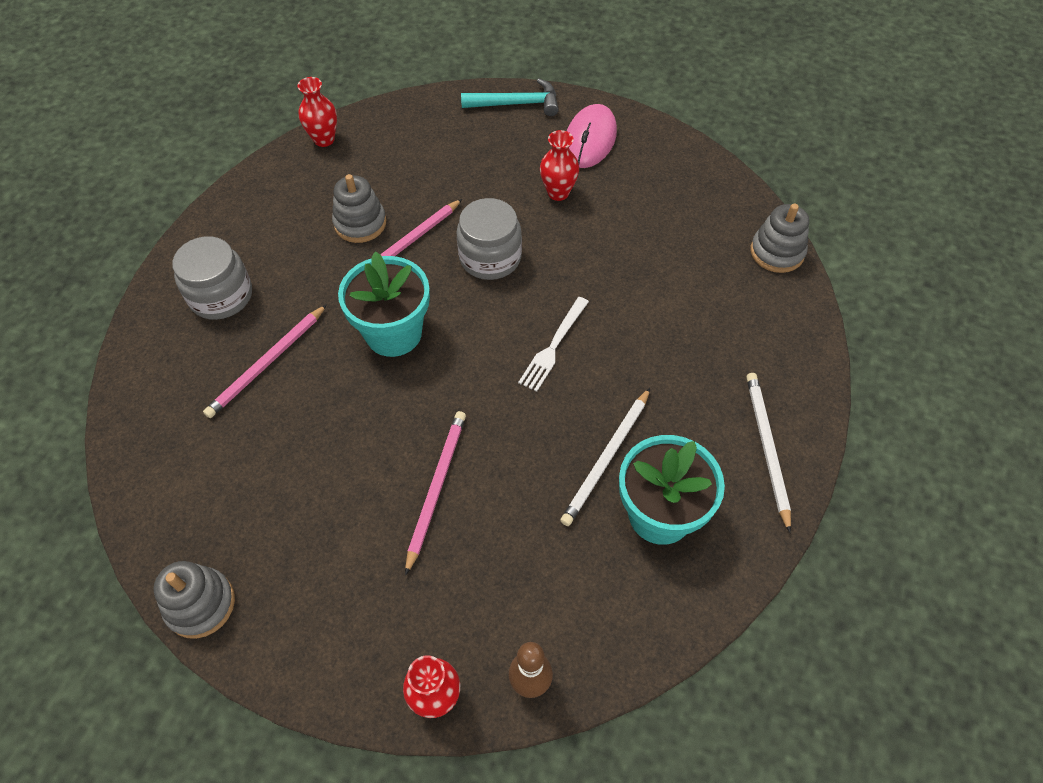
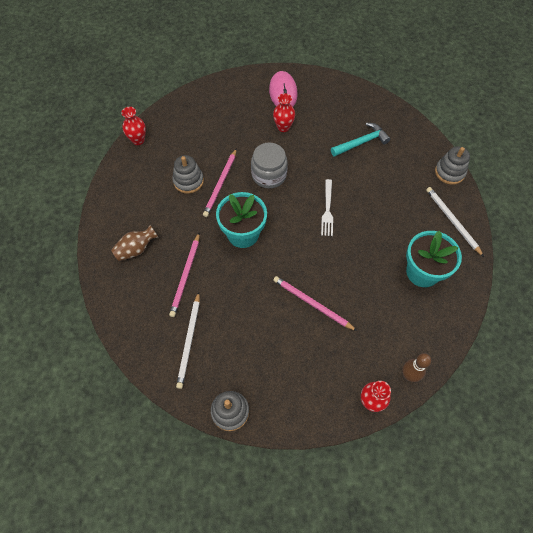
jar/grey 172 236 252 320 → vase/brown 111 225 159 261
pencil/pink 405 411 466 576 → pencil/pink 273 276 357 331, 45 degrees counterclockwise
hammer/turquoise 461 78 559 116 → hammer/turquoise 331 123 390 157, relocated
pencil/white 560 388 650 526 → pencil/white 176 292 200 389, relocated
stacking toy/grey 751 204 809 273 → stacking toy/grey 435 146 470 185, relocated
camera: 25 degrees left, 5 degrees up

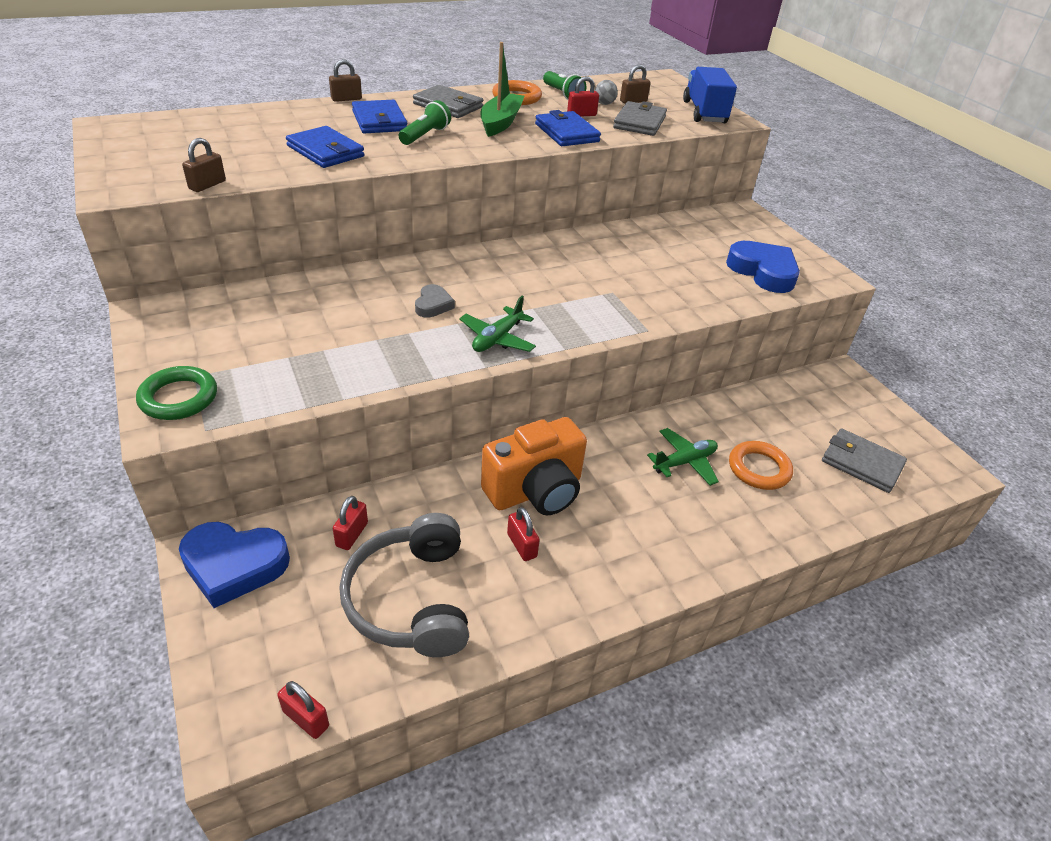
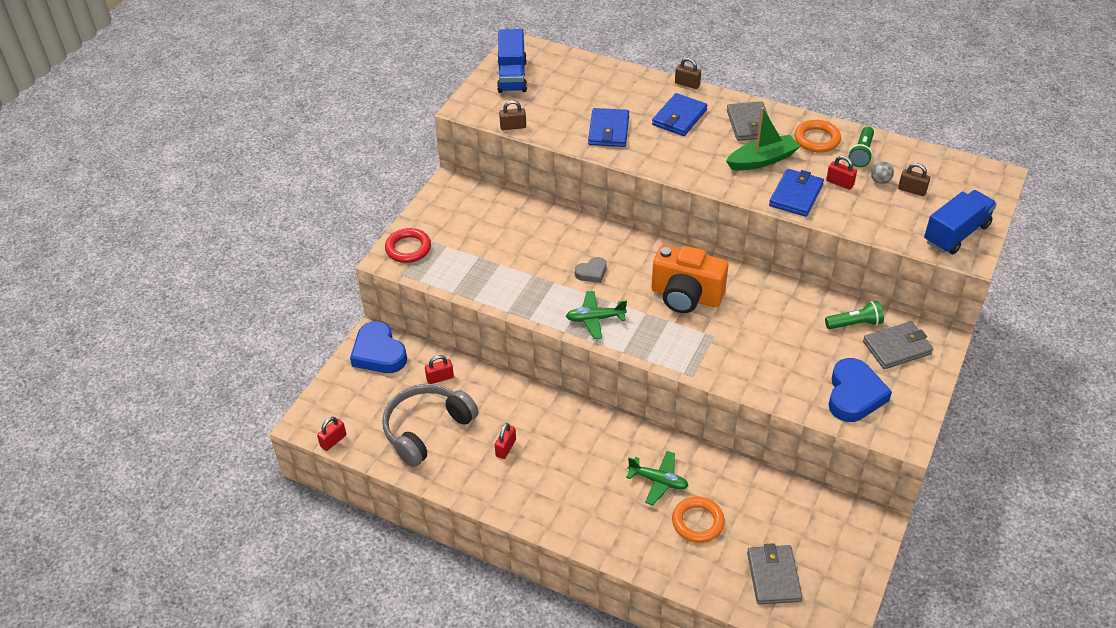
ring/green 136 366 217 420 → ring/red 385 228 431 263
padlock/red 277 681 329 739 → padlock/red 317 417 346 451, 45 degrees clockwise
flashlight/green 399 100 451 145 → flashlight/green 825 301 884 329, relocated
camera/orange 481 417 587 515 → camera/orange 652 245 728 313, relocated
wallet/grey 613 101 667 136 → wallet/grey 863 321 933 369, relocated
- → truck/blue 497 29 527 93
camera: 55 degrees right, 5 degrees up

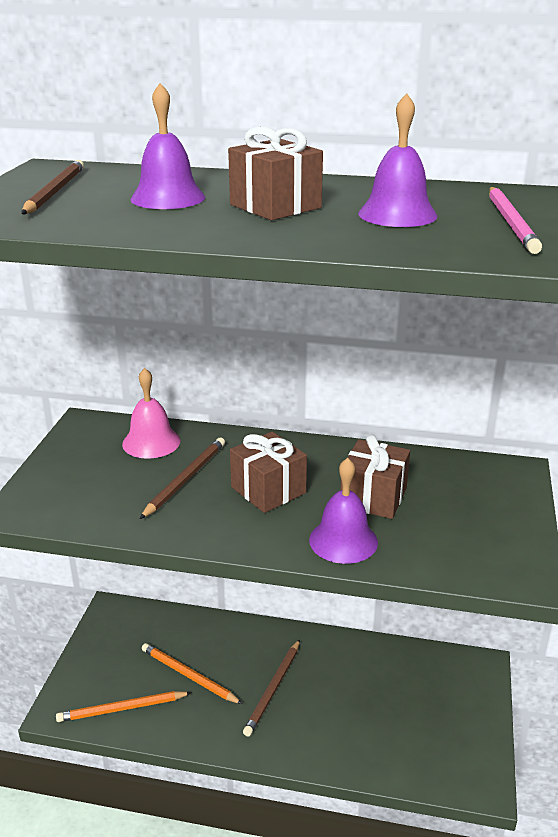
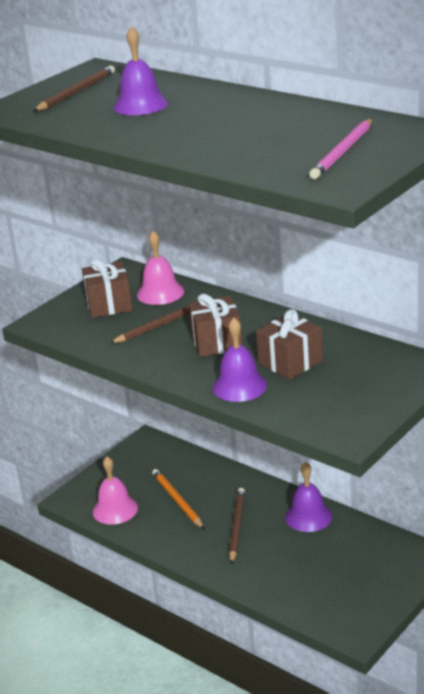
pencil/orange 56 691 192 722 → bell/pink 93 457 138 525
gift/brown 228 126 323 220 → gift/brown 82 259 132 318, relocated
pencil/brown 243 639 300 737 → pencil/brown 229 488 245 564, 135 degrees clockwise
bell/purple 358 93 438 227 → bell/purple 285 462 332 532, relocated
camera: 30 degrees right, 0 degrees up

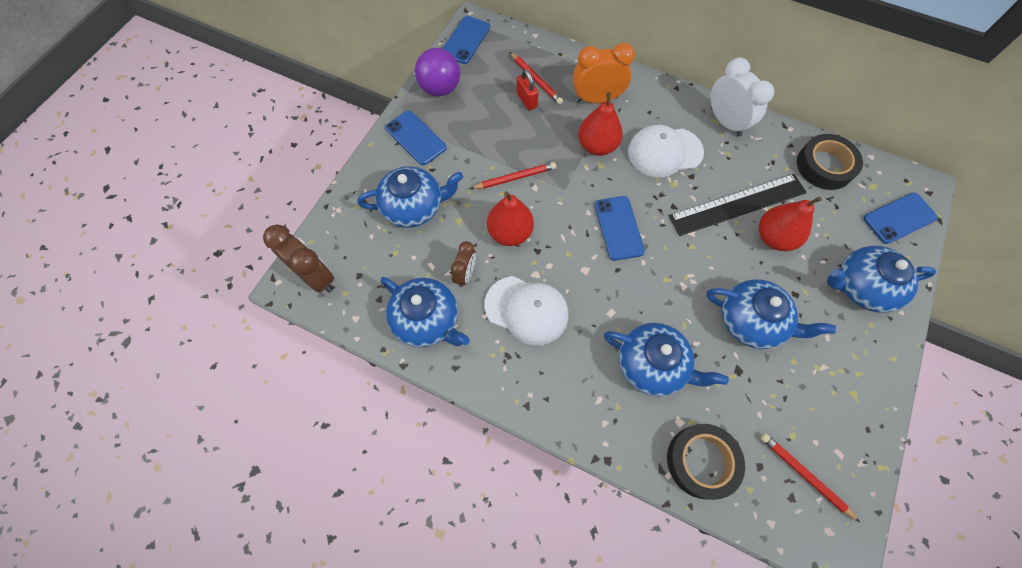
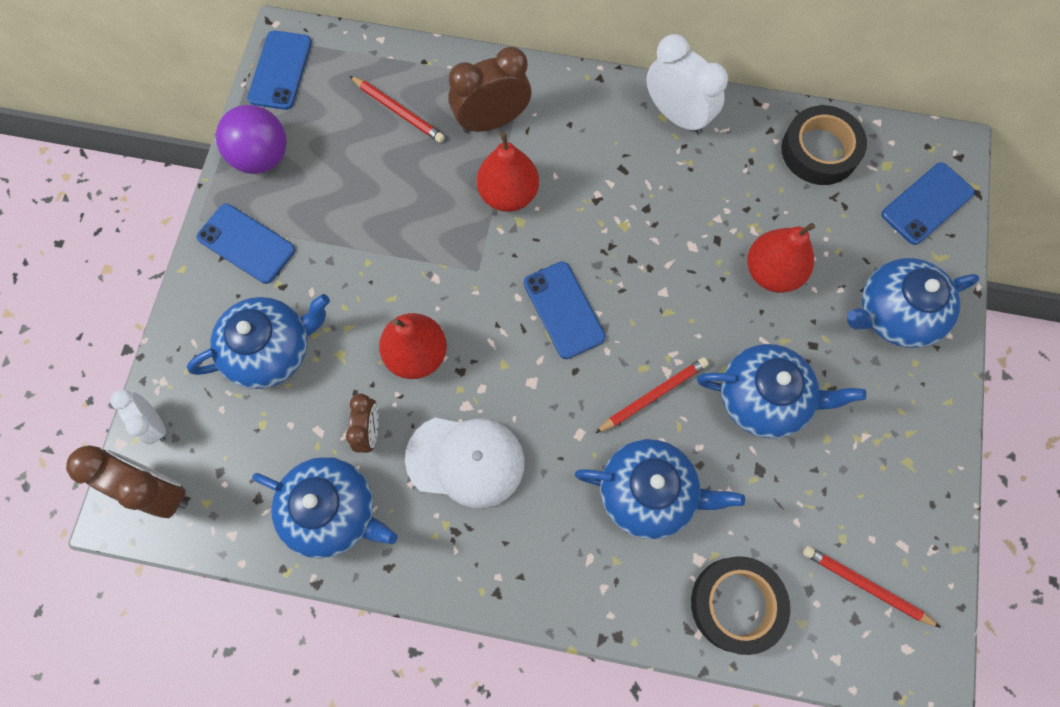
pencil/red 470 162 556 189 → pencil/red 595 357 709 433, relocated
padlock/red 517 69 539 111 → -
clock/orange 573 43 635 103 → clock/brown 449 47 531 133
cap/white 628 125 704 177 → -
ruler/black 669 174 807 236 → -
- → clock/white 110 389 166 445
camera: 15 degrees left, 5 degrees up

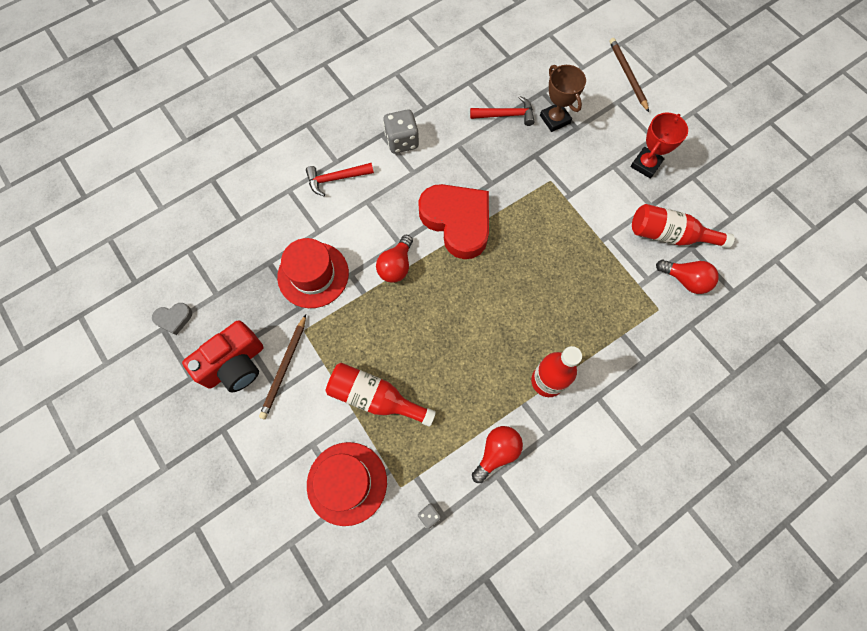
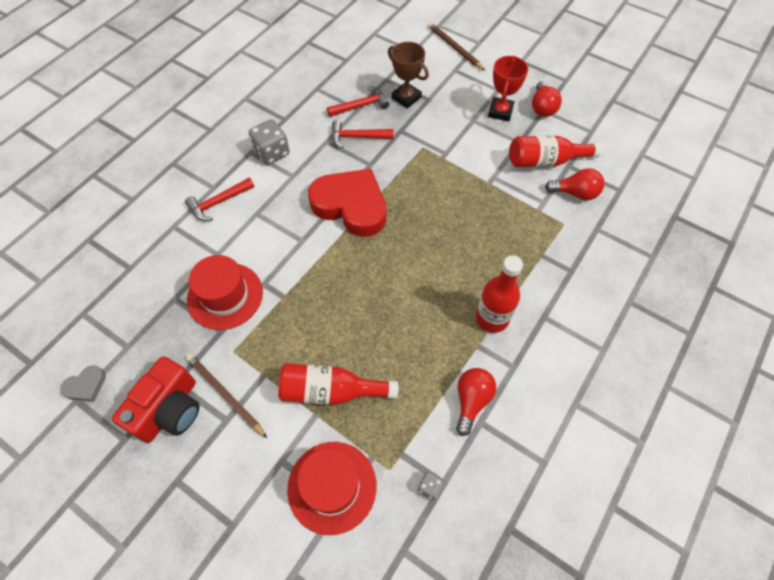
pencil/brown 259 314 306 419 → pencil/brown 186 354 267 438, 135 degrees clockwise
light bulb/red 376 235 413 283 → light bulb/red 532 81 562 117, relocated
- → hammer/red 332 120 394 148
camera: 20 degrees left, 10 degrees down

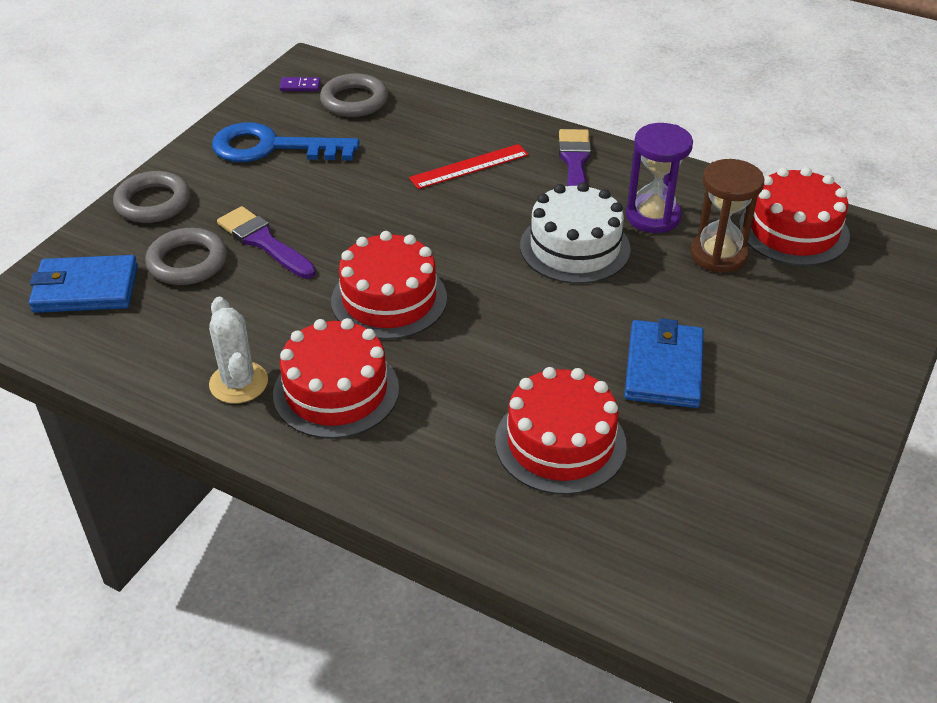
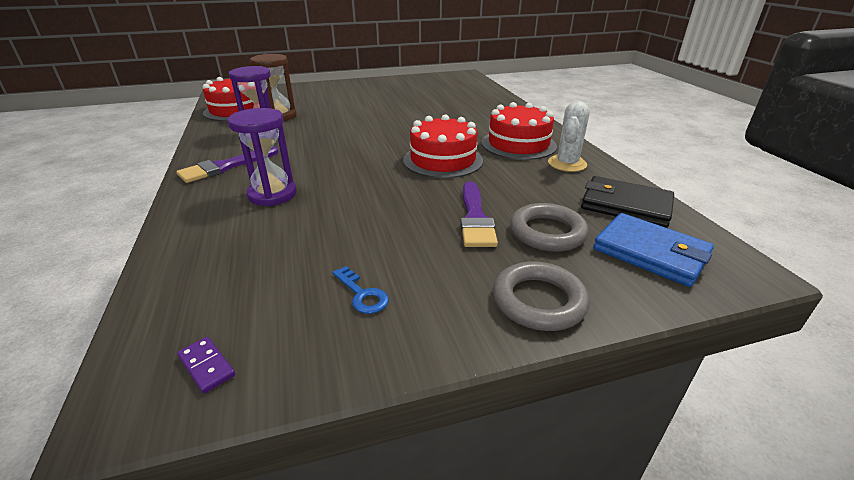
key/blue 212 122 360 162 → key/blue 332 266 389 314, x0.42
ring/grey 320 73 388 117 → -
ruler/red 409 144 529 189 → hourglass/purple 228 108 297 206
cake/red 495 367 627 495 → -
cake/white 520 182 631 284 → -
wallet/blue 624 318 704 408 → -
- → wallet/black 581 176 674 228
camera: 135 degrees left, 10 degrees down

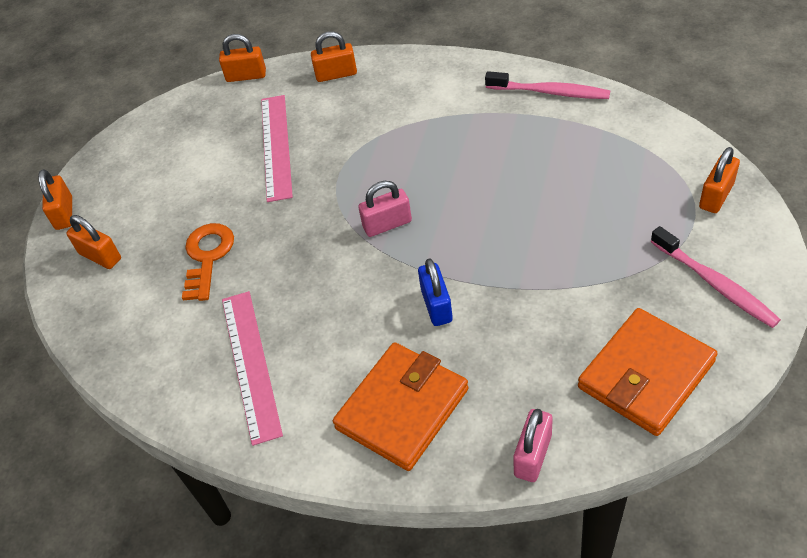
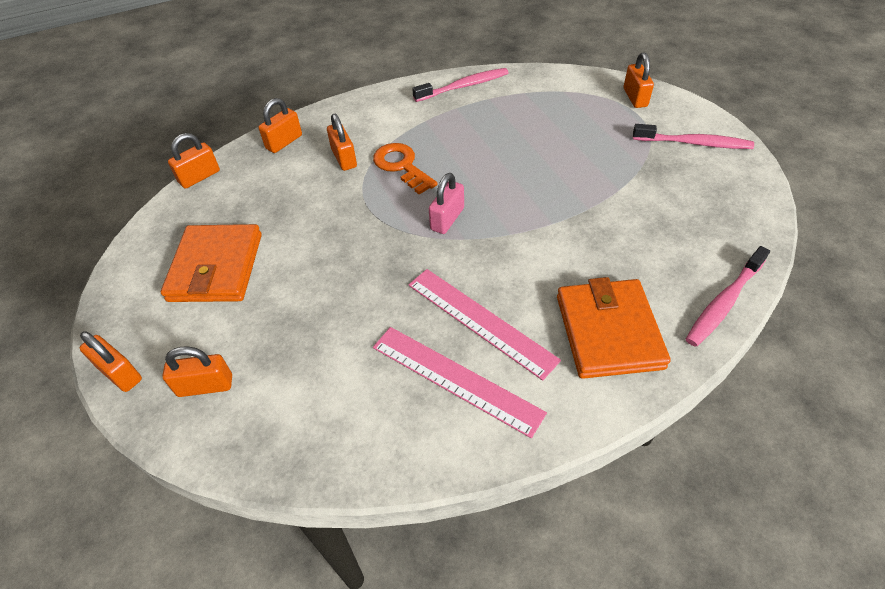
key/orange 182 223 234 301 → key/orange 373 143 437 195, relocated
ruler/pink 261 95 293 202 → ruler/pink 408 269 561 381, relocated
padlock/blue 418 258 453 326 → -
padlock/pink 513 409 553 482 → toothbrush/pink 686 246 770 347
wallet/orange 578 308 718 436 → wallet/orange 161 224 262 302, relocated
- → padlock/orange 327 114 357 171
camera: 45 degrees left, 0 degrees up

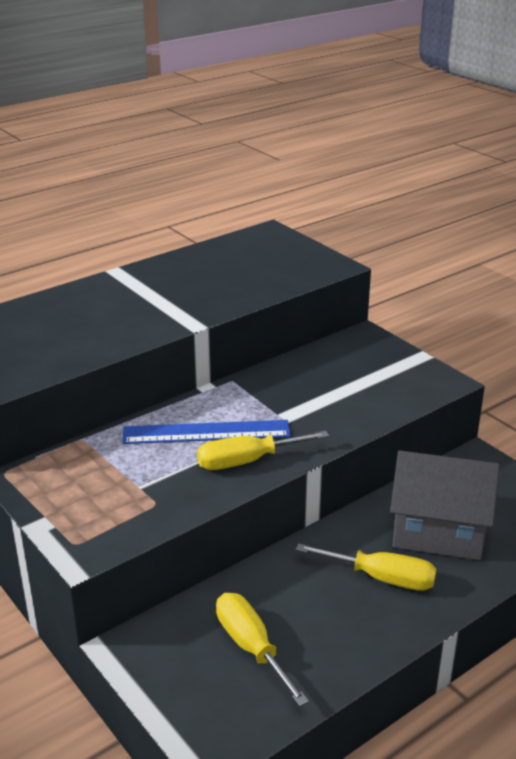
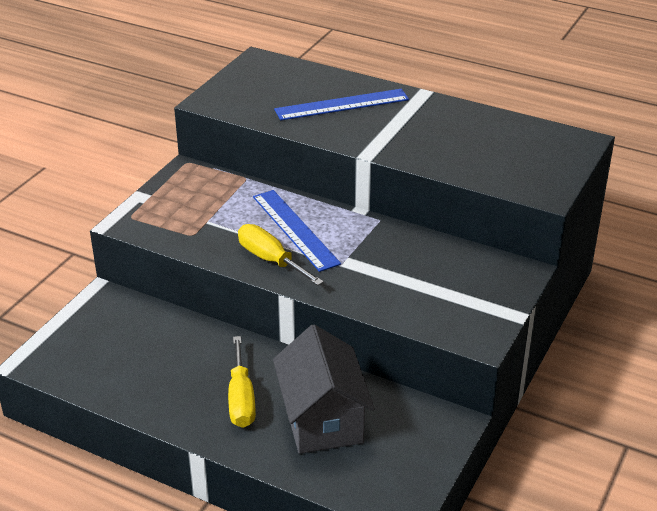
screwdriver/yellow 216 593 309 706 → -
- → ruler/blue 274 89 409 121
camera: 65 degrees right, 5 degrees up

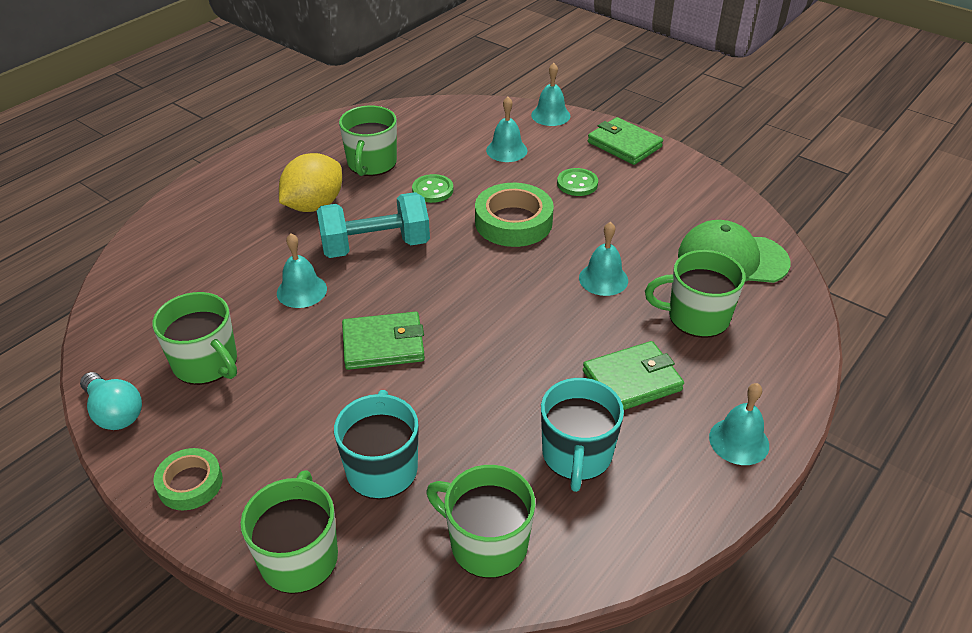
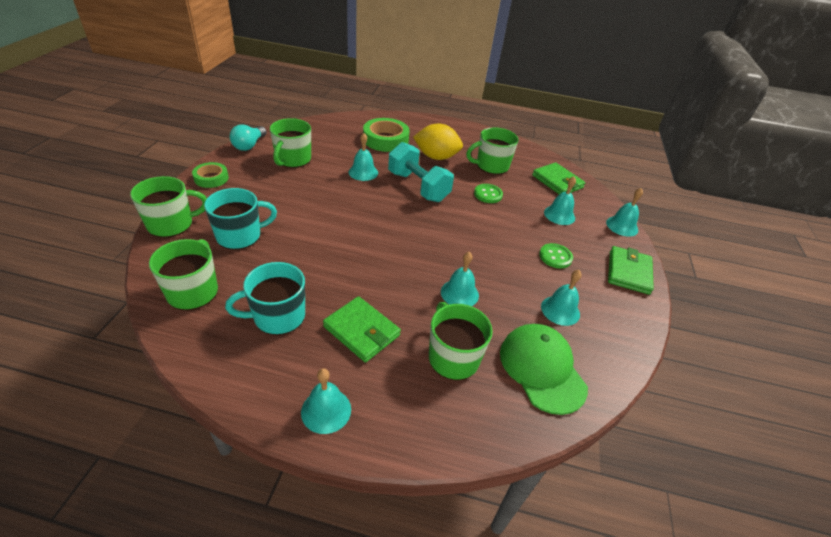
wallet/green 342 312 425 370 → wallet/green 532 163 585 194, relocated
tape/green 475 183 554 247 → tape/green 363 118 410 152, relocated
- → bell/turquoise 541 270 582 326
camera: 60 degrees right, 0 degrees up

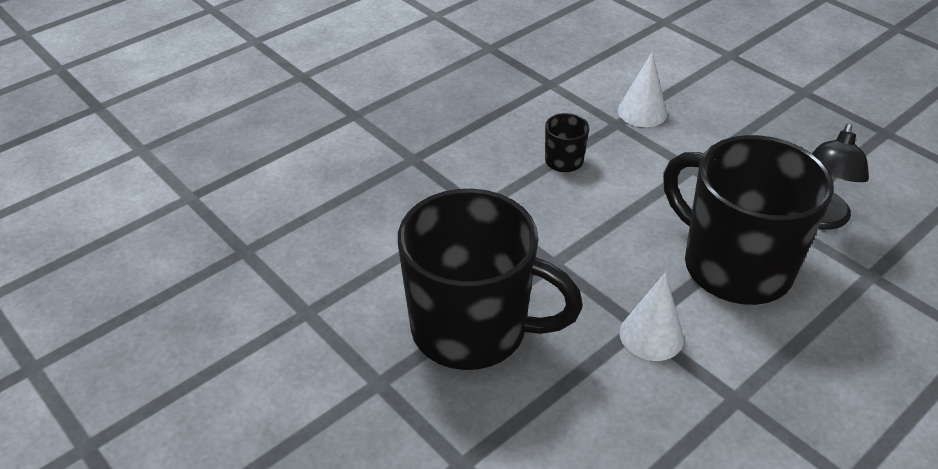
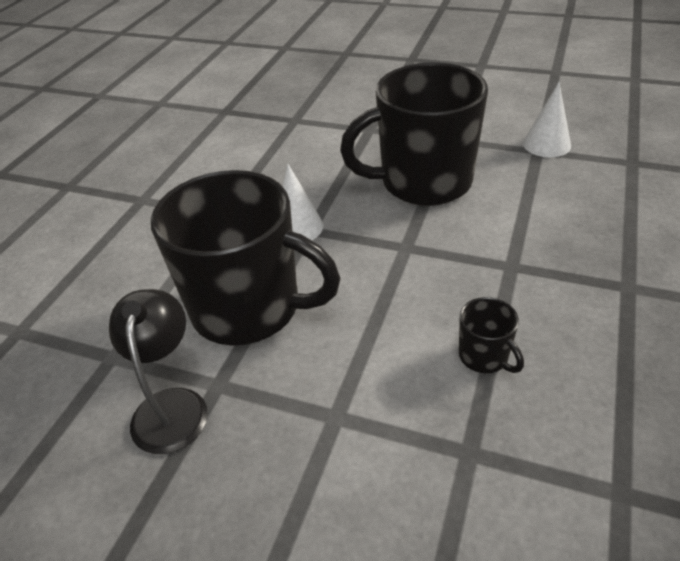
cone/white 618 52 667 127 → cone/white 523 82 571 157, relocated
camera: 155 degrees right, 0 degrees up

